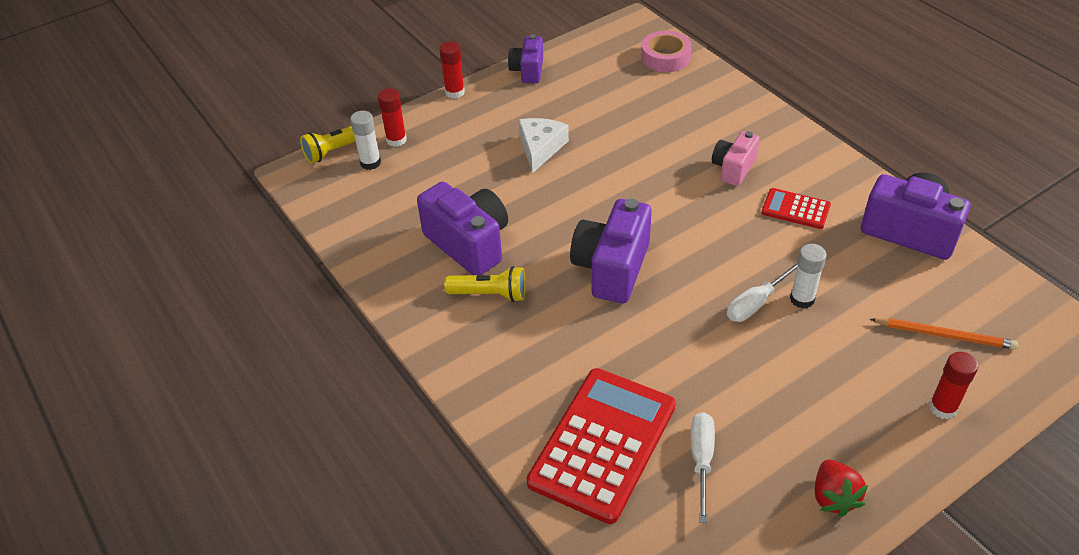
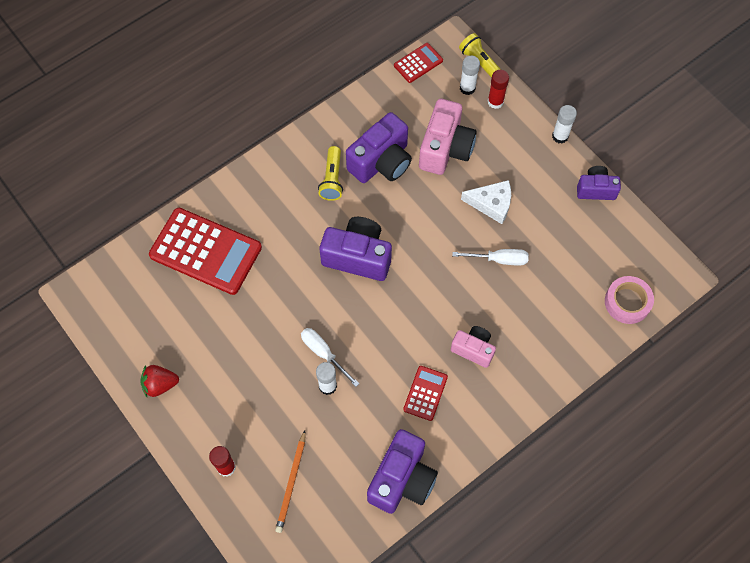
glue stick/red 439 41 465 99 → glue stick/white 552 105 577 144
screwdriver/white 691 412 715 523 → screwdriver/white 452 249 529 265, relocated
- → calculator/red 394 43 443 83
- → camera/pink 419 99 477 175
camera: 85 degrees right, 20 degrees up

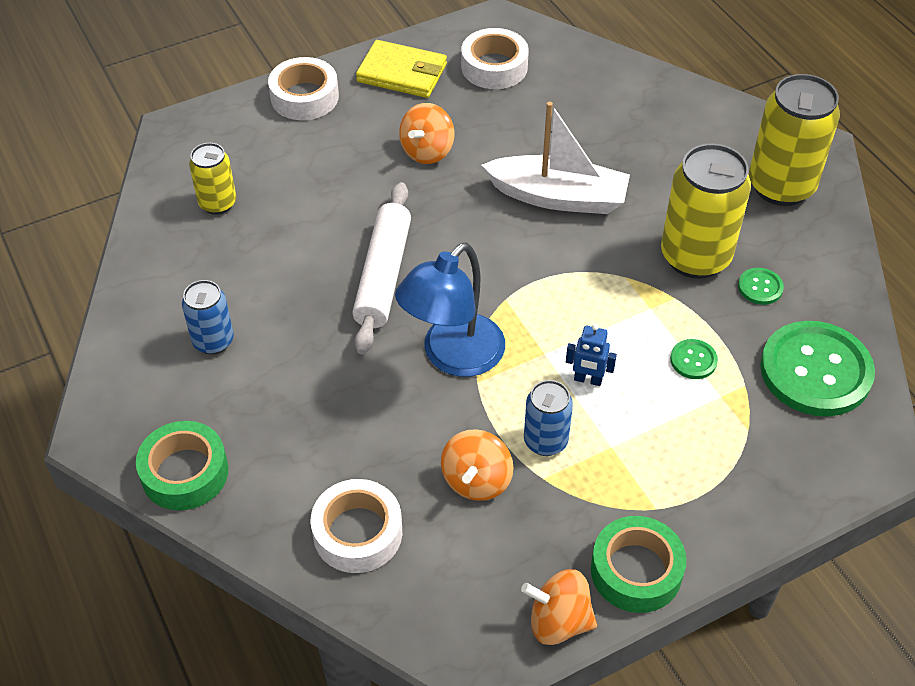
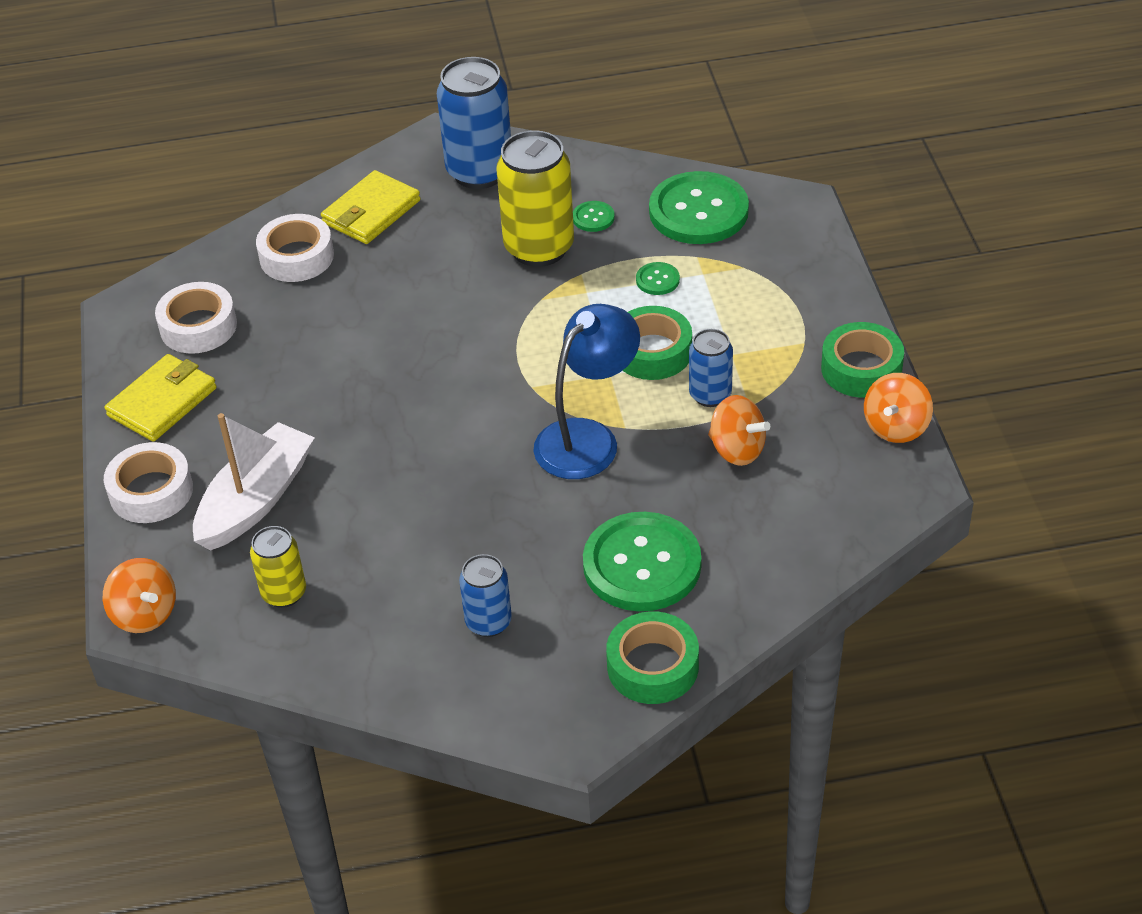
tape/white 311 479 402 573 → tape/white 256 214 334 282, relocated
rolling pin/white 352 182 411 355 → -
lamp/blue 395 242 505 377 → lamp/blue 533 304 640 479, 105 degrees counterclockwise
spinning top/orange 399 103 454 164 → spinning top/orange 103 558 176 633, relocated
boat/white 481 102 630 214 → boat/white 193 413 315 551, relocated
robot/blue 566 324 617 386 → tape/green 623 306 692 380
can/yellow 749 74 840 206 → can/blue 437 57 511 189
- → wallet/yellow 321 170 420 244
- → button/green 583 512 701 611
camera: 70 degrees left, 5 degrees down

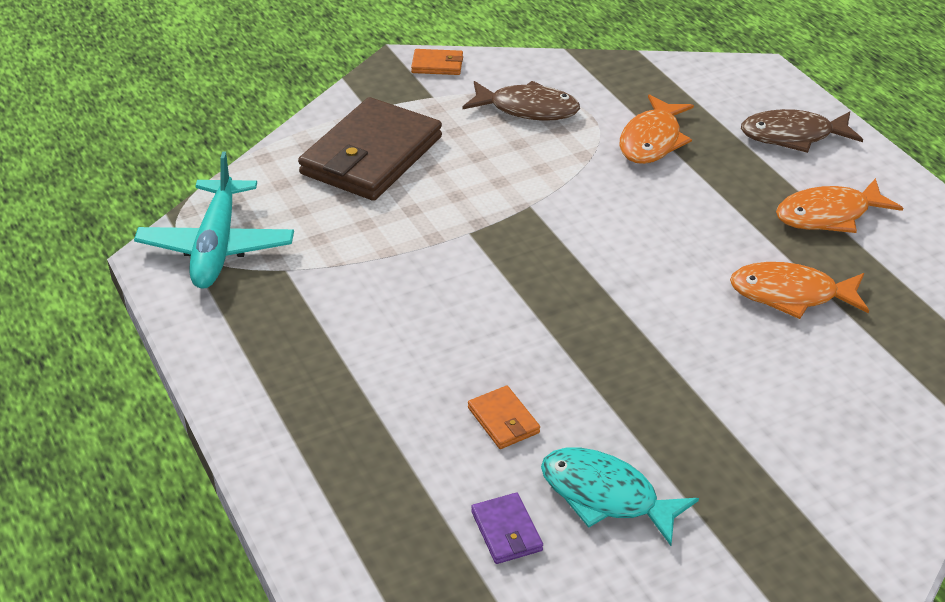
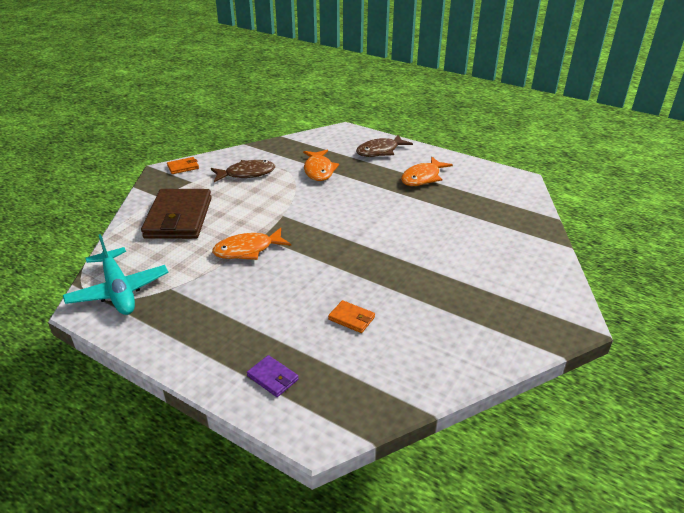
wallet/purple 471 493 543 564 → wallet/purple 247 355 299 397, relocated
fish/turquoise 541 448 699 546 → -
fish/orange 730 262 869 319 → fish/orange 212 228 291 260, relocated
camera: 30 degrees left, 5 degrees down

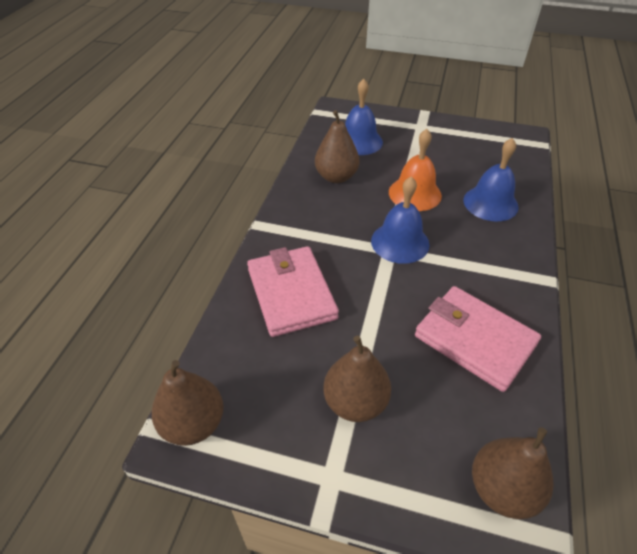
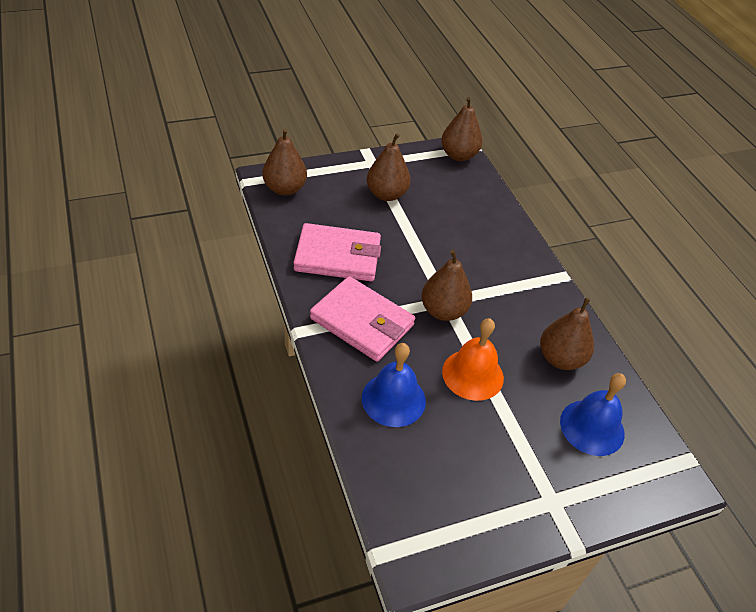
wallet/pink 247 246 339 337 → wallet/pink 310 276 415 362, relocated
bell/blue 371 176 430 264 → pear/brown 421 250 472 321
camera: 140 degrees right, 0 degrees up

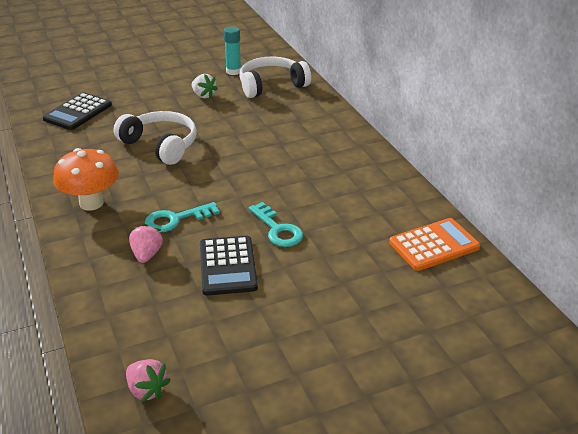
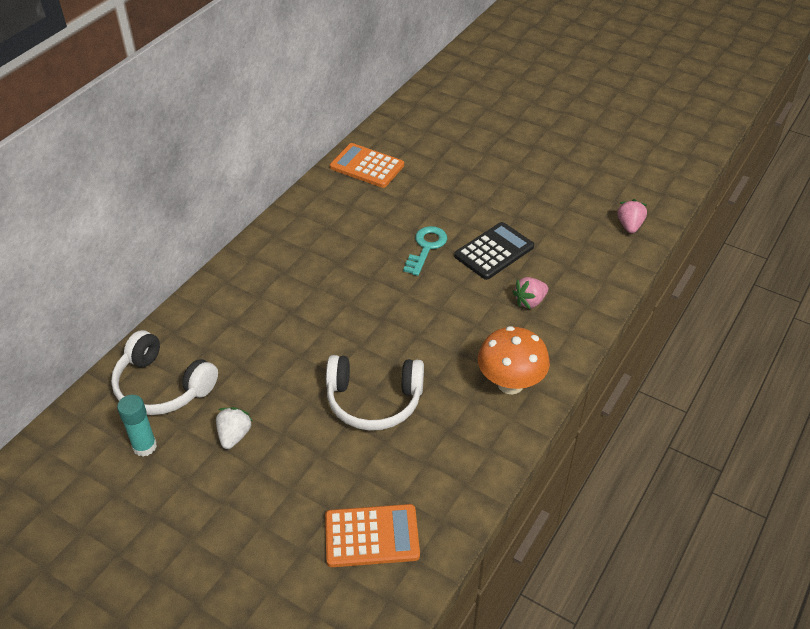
calculator/black 43 92 112 130 → calculator/orange 325 504 420 567
headphones/white 114 111 197 165 → headphones/white 326 355 424 431, 90 degrees counterclockwise
key/turquoise 145 202 219 233 → -
camera: 125 degrees left, 10 degrees up

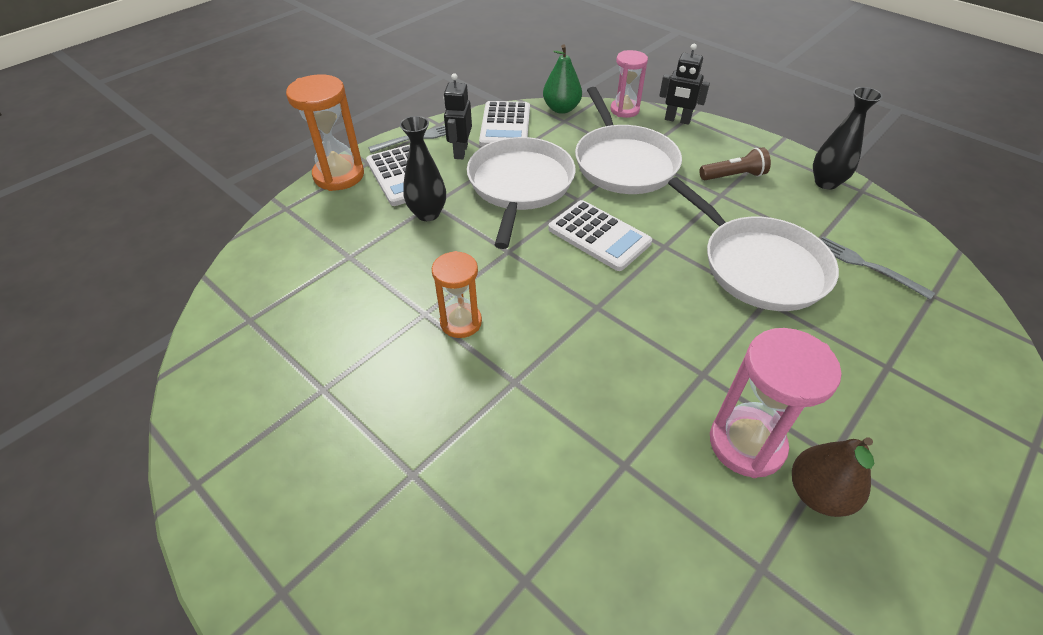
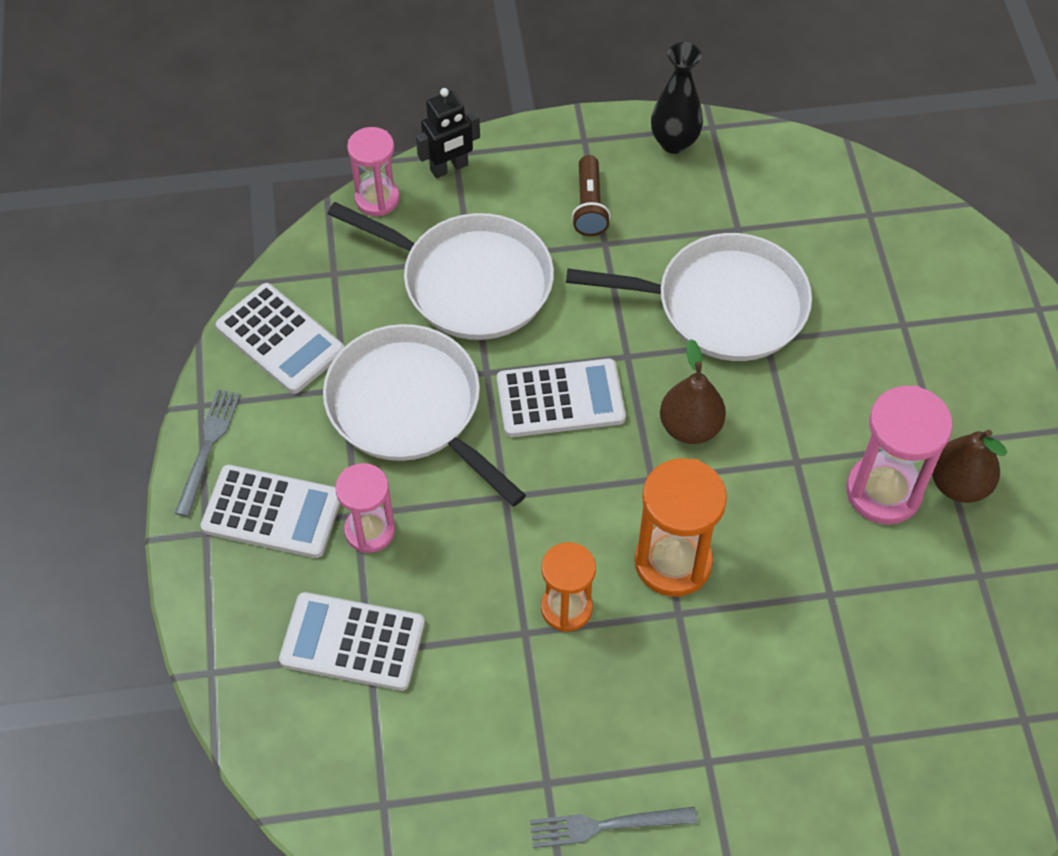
hourglass/orange 286 74 364 191 → hourglass/orange 635 458 727 597, relocated
vase/black 400 116 446 221 → hourglass/pink 335 463 395 553
robot/black 444 73 472 159 → -
pear/green 543 45 582 114 → -
flashlight/brown 700 147 771 180 → flashlight/brown 572 155 611 236, 150 degrees clockwise
fork/grey 821 237 935 300 → fork/grey 530 807 698 848, relocated
- → calculator/white 279 592 425 691
- → pear/brown 660 339 726 444
camera: 50 degrees left, 10 degrees up

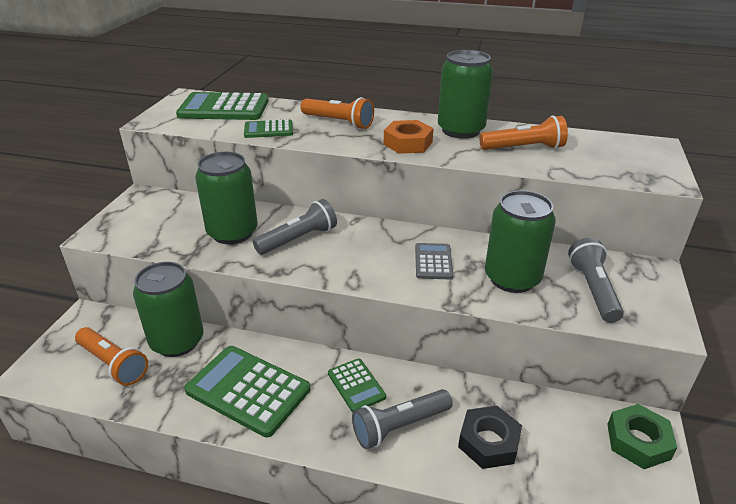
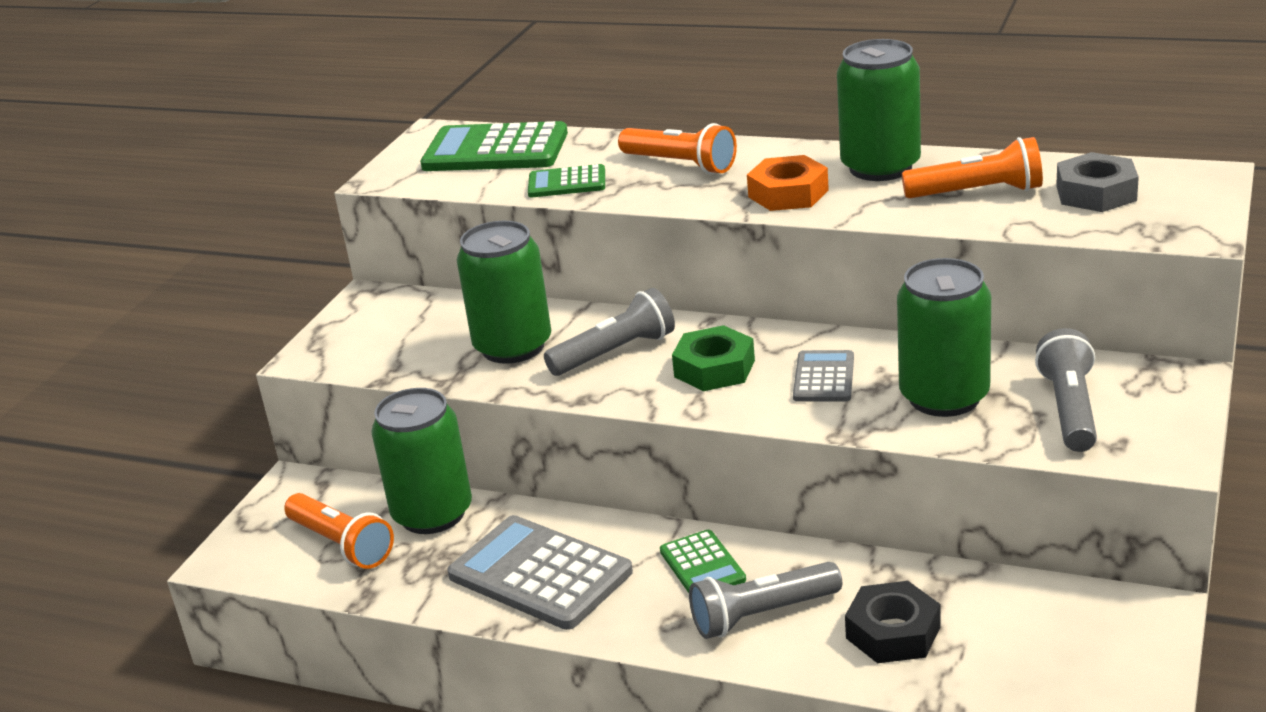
calculator/green 184 346 310 437 → calculator/grey 447 515 633 630
nut/green 607 404 677 469 → nut/green 672 325 755 391, relocated
- → nut/grey 1056 152 1139 212
camera: 10 degrees right, 5 degrees down

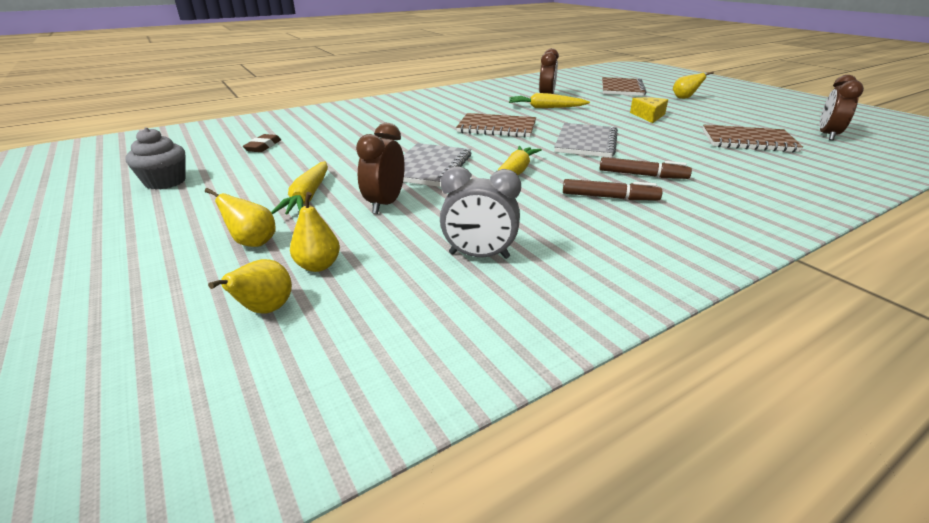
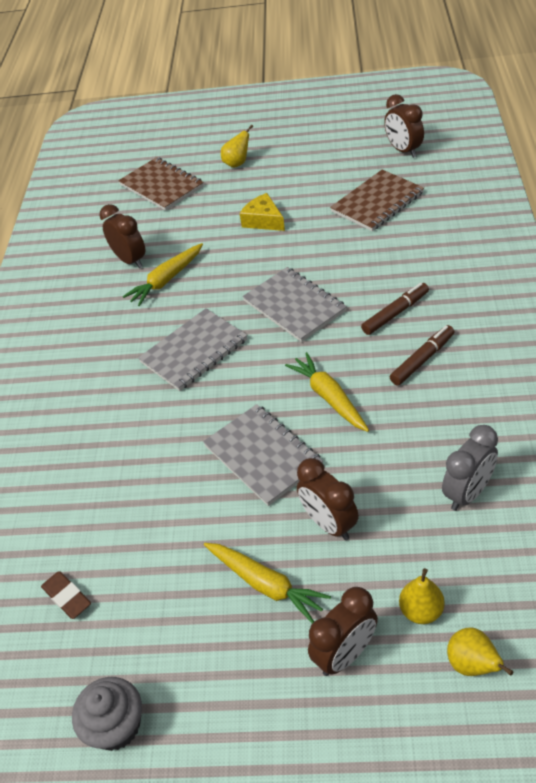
pear/yellow 205 188 276 247 → clock/brown 308 587 378 676
notebook/brown 456 113 536 138 → notebook/grey 138 308 247 391
camera: 50 degrees left, 15 degrees up

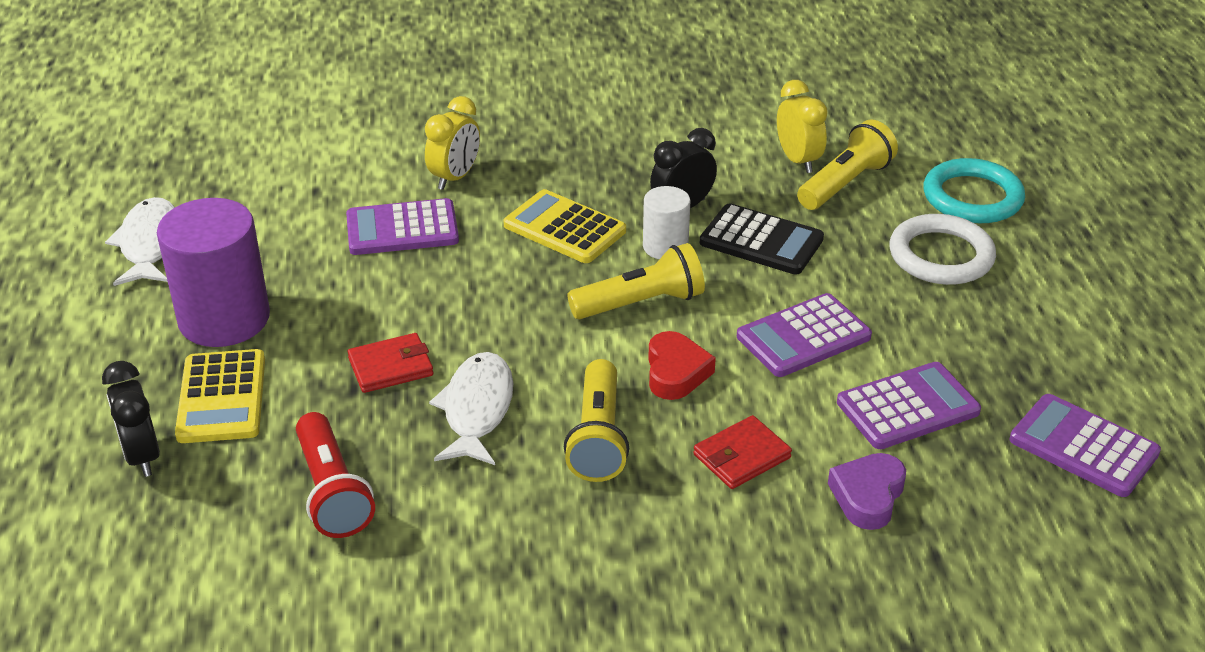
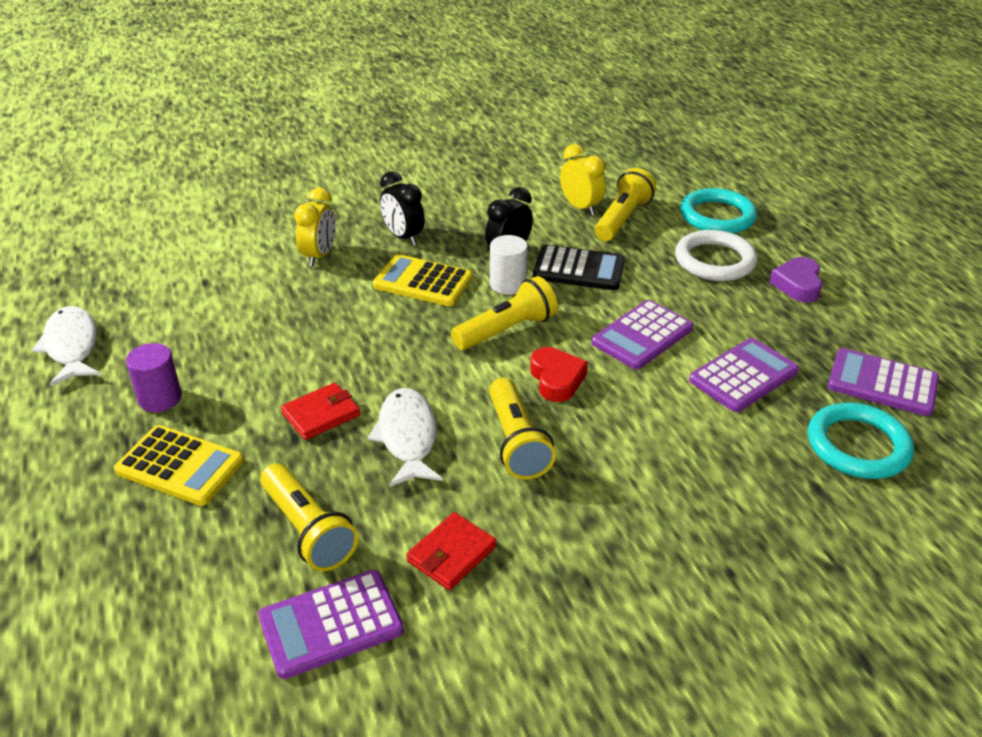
clock/black 102 361 160 477 → clock/black 380 171 425 246, relocated
cylinder/purple 157 198 270 347 → cylinder/purple 126 343 182 412, x0.53
calculator/yellow 175 349 265 443 → calculator/yellow 114 425 244 506, 45 degrees counterclockwise
flashlight/red 296 412 375 538 → flashlight/yellow 260 464 358 571
calculator/purple 346 198 459 255 → calculator/purple 258 570 404 679, relocated
wallet/red 693 415 792 489 → wallet/red 406 512 497 590, relocated
heart/purple 828 453 906 530 → heart/purple 769 257 823 303, relocated
- → ring/turquoise 808 402 914 479
camera: 15 degrees left, 0 degrees up

